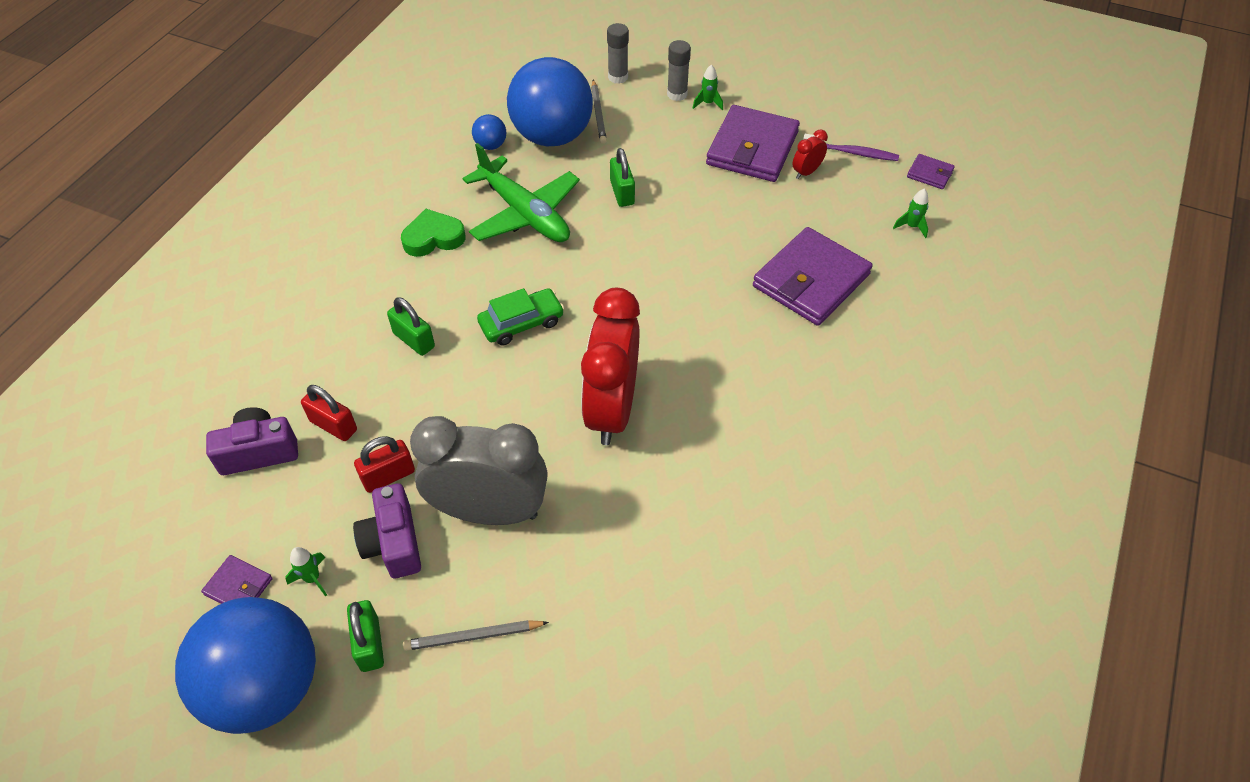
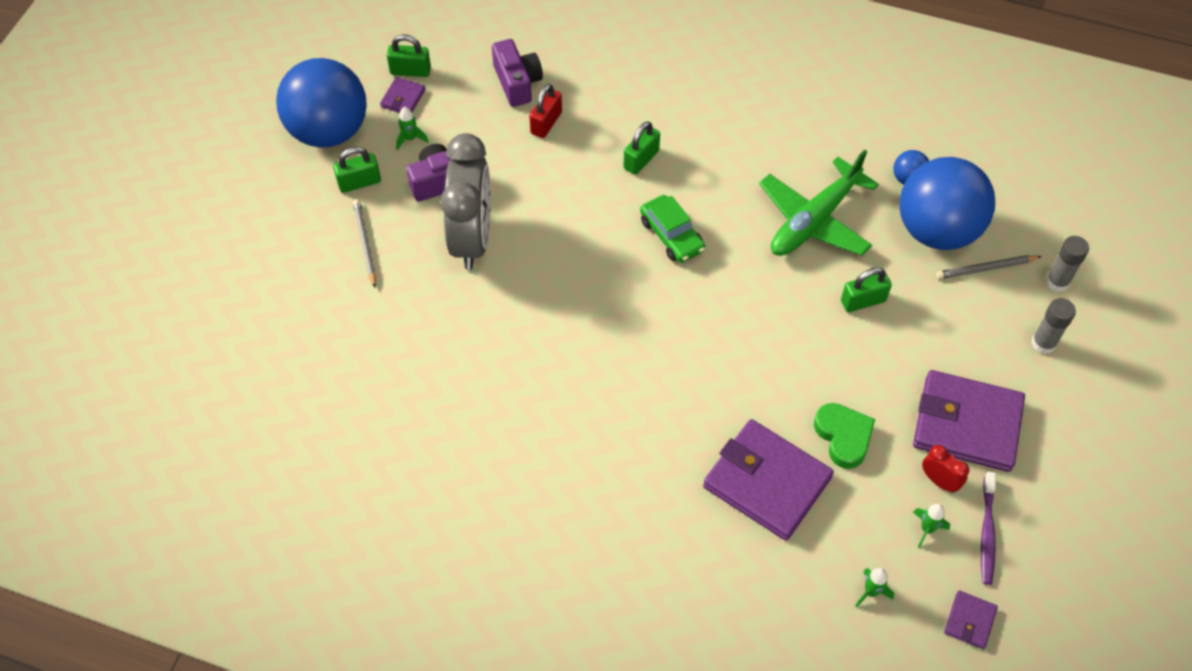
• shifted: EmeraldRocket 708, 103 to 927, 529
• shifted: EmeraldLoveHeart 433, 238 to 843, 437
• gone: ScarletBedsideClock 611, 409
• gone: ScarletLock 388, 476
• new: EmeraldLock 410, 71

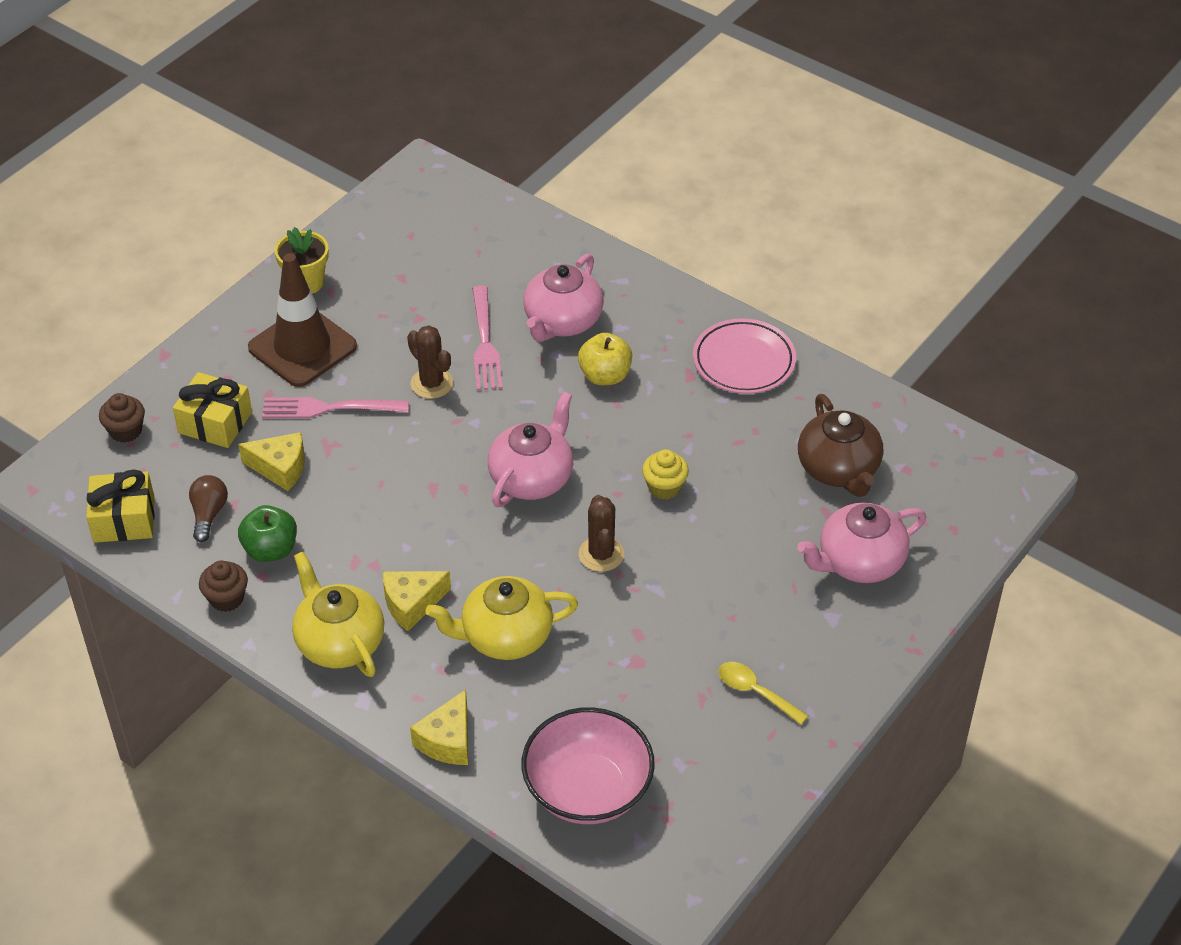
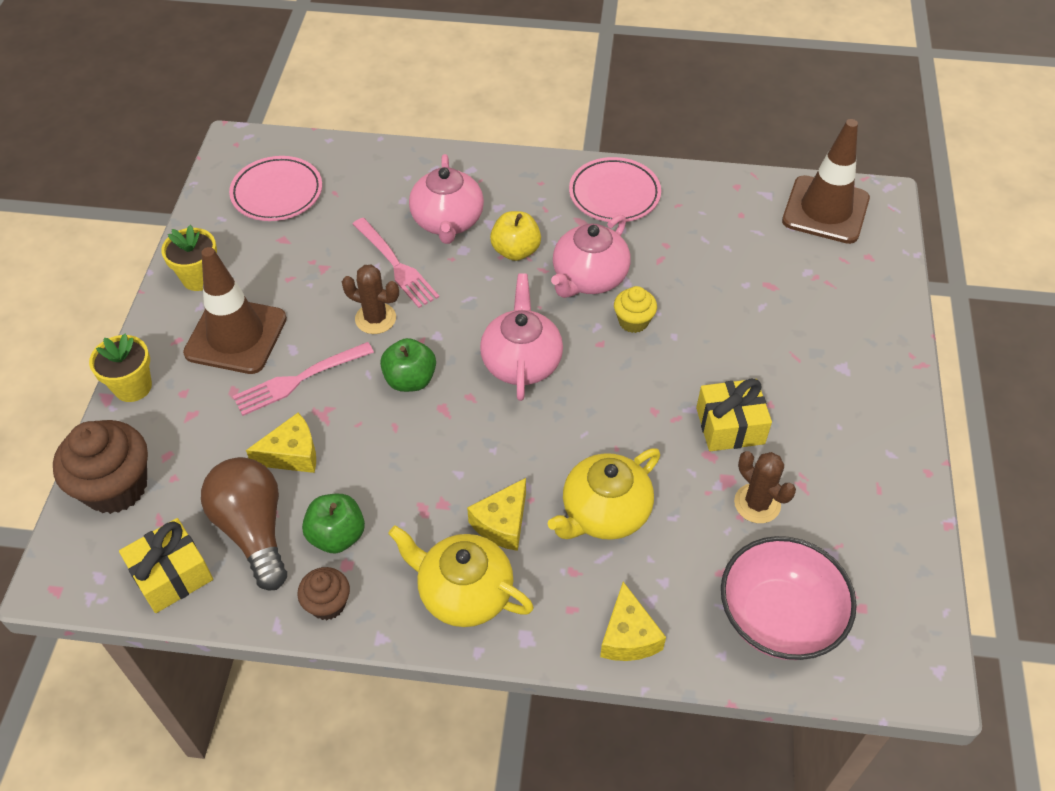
• shifted: YellowGift 215, 422 to 730, 426
• scaled: BrownFairyCake 126, 431 = 116, 487 x1.87
• gone: BrownChinaTeapot 839, 469
• scaled: BrownBulb 208, 514 = 253, 530 x1.86
• shifted: BrownPricklyPlant 601, 554 to 757, 503
• shifted: RosePinkChinaTeapot 859, 562 to 589, 278
• gone: YellowTeaspoon 755, 692
• new: BrownRoadCone 825, 210
• new: RosePinkPlate 277, 193
• new: YellowPlantPot 133, 387
• new: EmeraldAppleFruit 410, 380

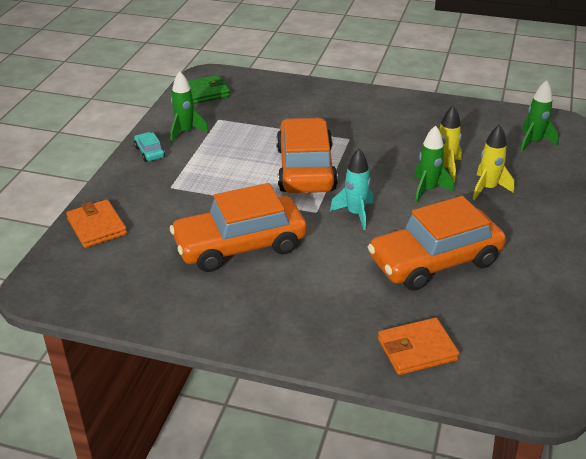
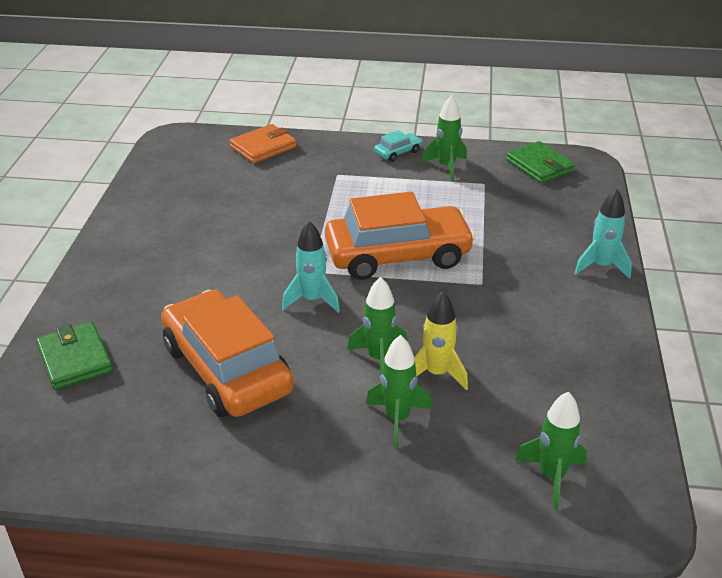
• repainted: YellowRocket 488, 189 to EmeraldRocket 397, 418
• gone: BrightOrangeAutomobile 240, 245
• repainted: BrightOrangeBillfold 417, 349 to EmeraldBillfold 75, 359
• new: TealRocket 601, 266

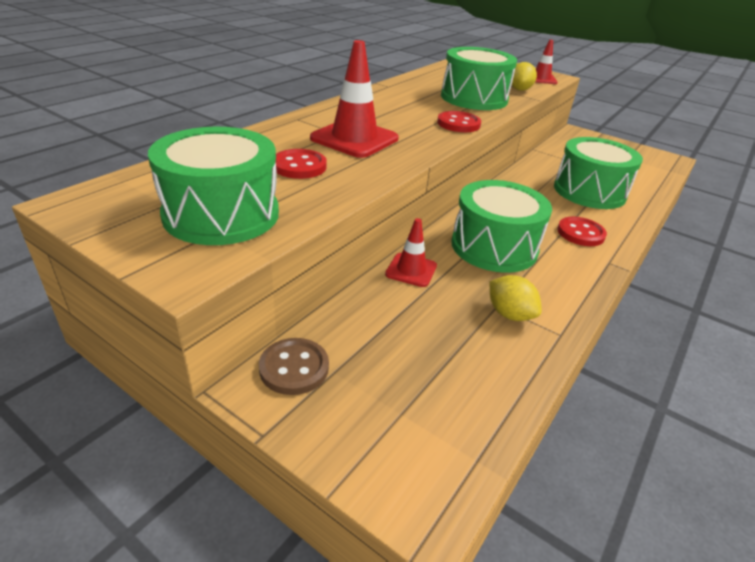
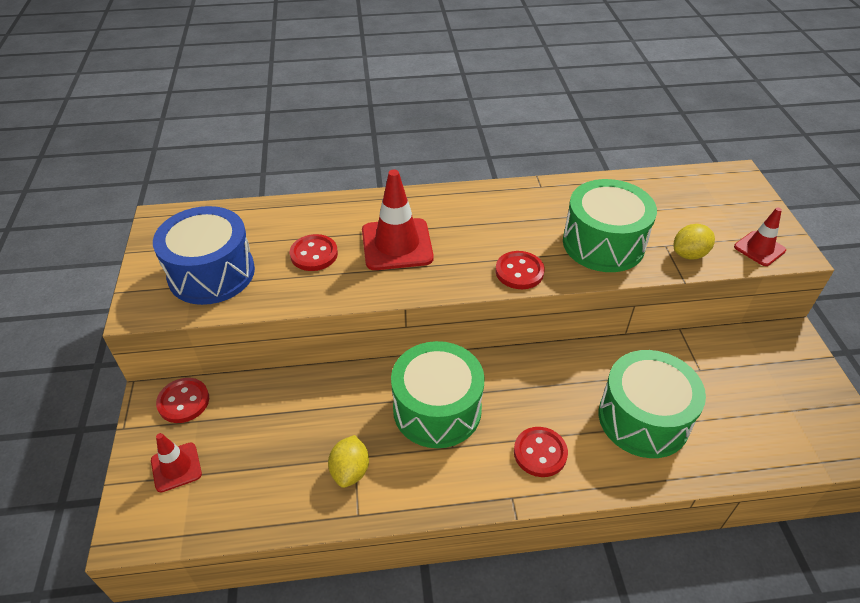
• repainted: EmeraldSnareDrum 221, 214 to RoyalBlueSnareDrum 211, 273
• shifted: ScarletRoadCone 411, 270 to 176, 467
• repainted: BrownShirtButton 294, 368 to ScarletShirtButton 183, 401

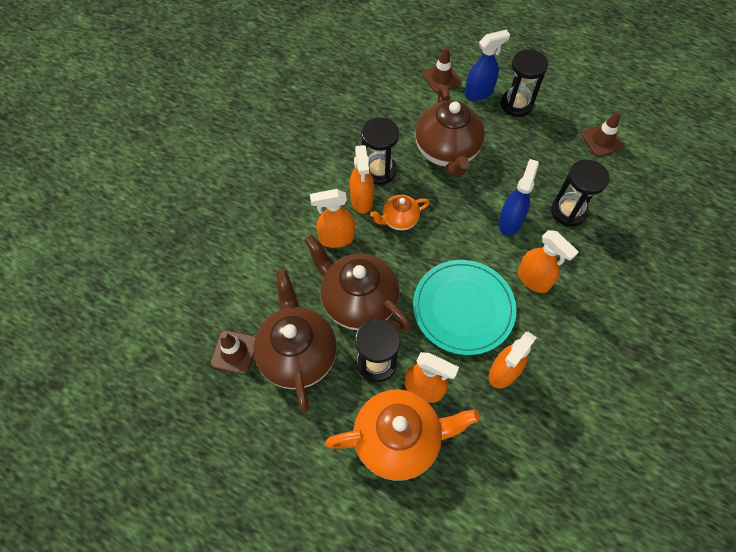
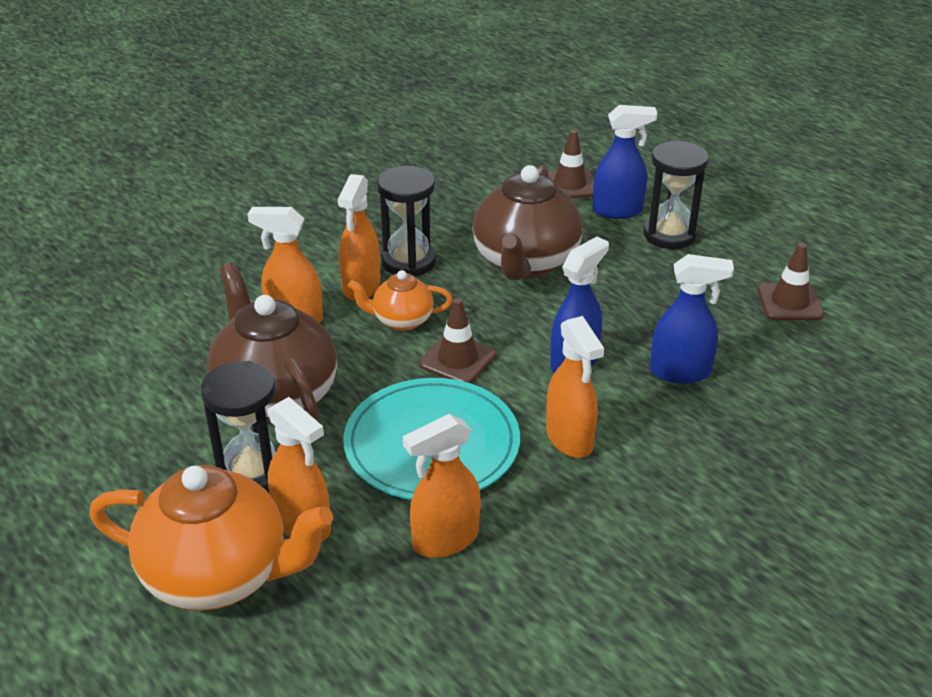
• swapped: BlackSandglass 568, 211 to RoyalBlueSprayCleaner 680, 372
• gone: BrownChinaTeapot 298, 354
• shifted: BrownRoadCone 234, 352 to 457, 359

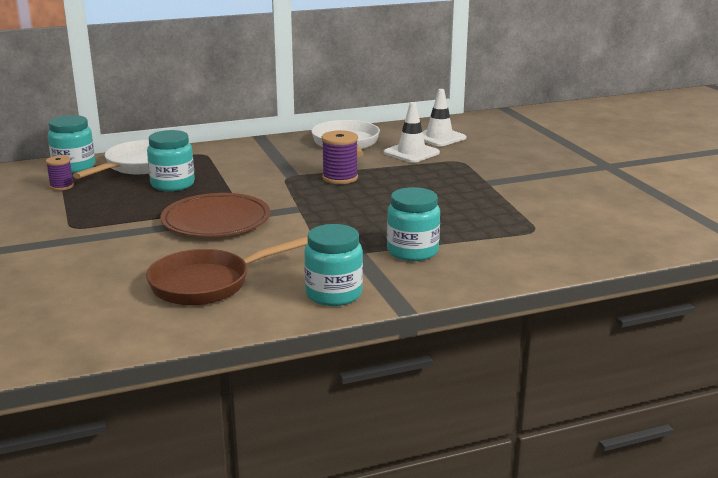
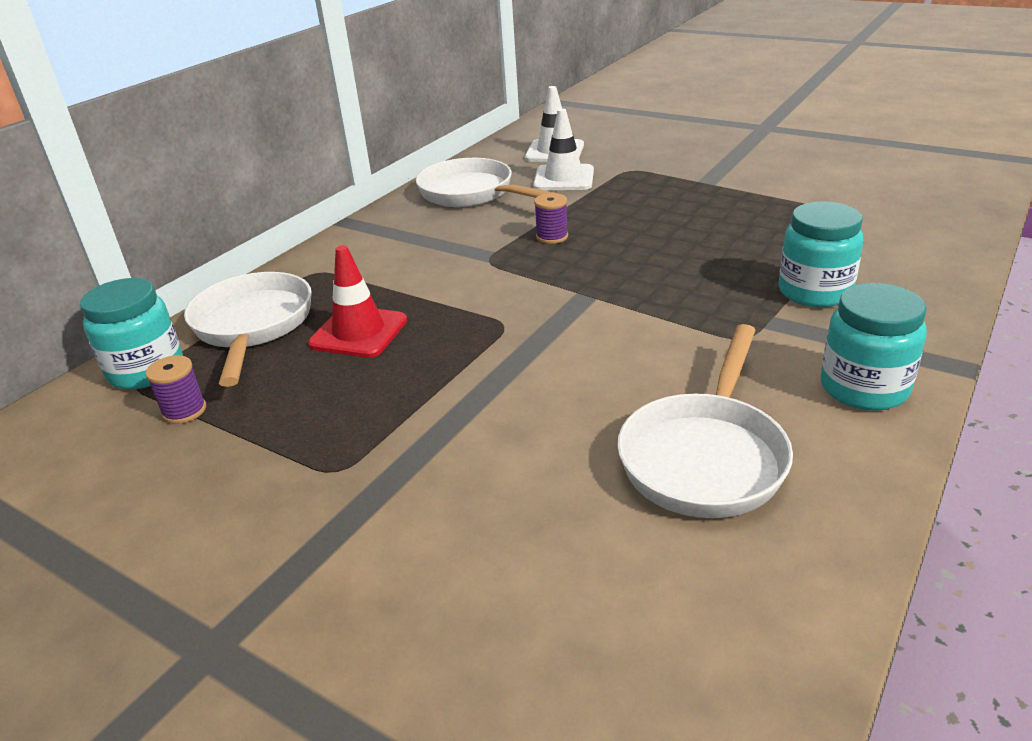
• swapped: TealJamJar 172, 184 to ScarletRoadCone 359, 332
• scaled: VioletReelOfThread 340, 178 = 552, 237 x0.64
• gone: BrownPlate 216, 221
• repainted: BrownPan 208, 284 to WhitePan 705, 456

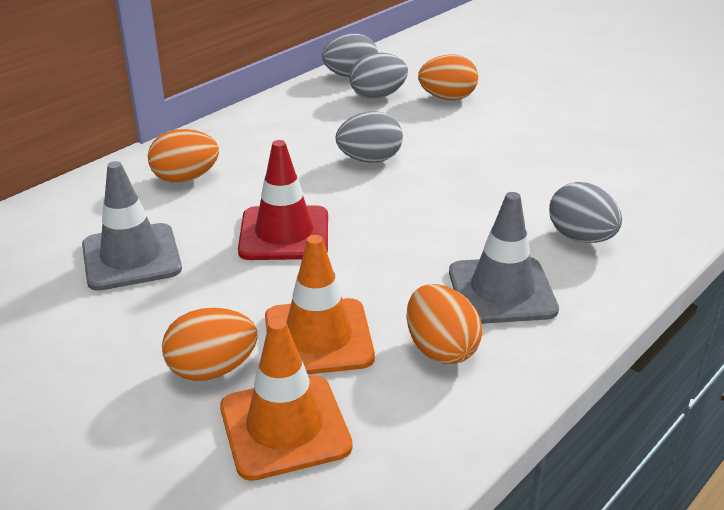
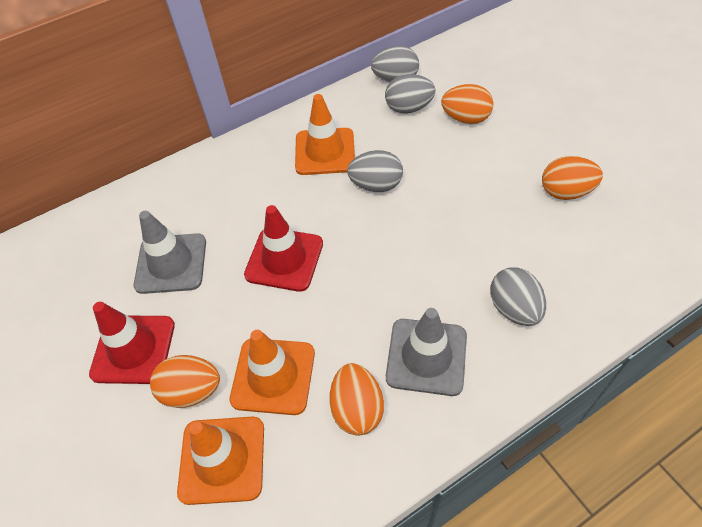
• shifted: BrightOrangeEgg 185, 178 to 565, 192
• new: BrightOrangeRoadCone 325, 152
• new: ScarletRoadCone 133, 349

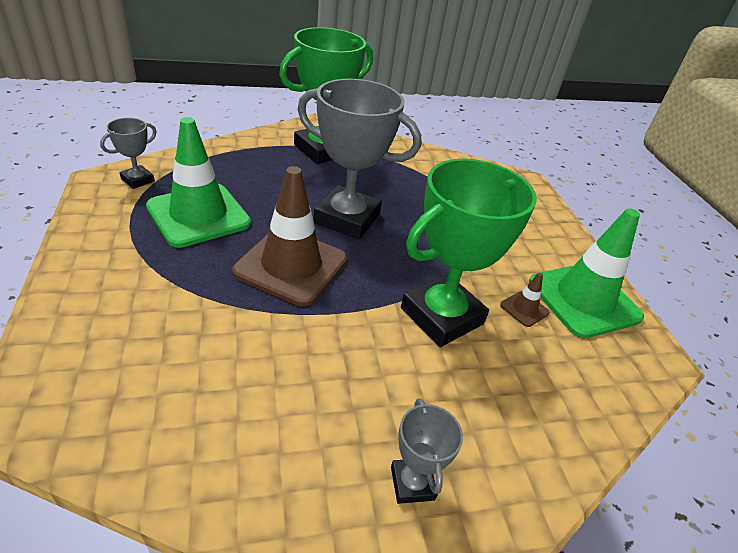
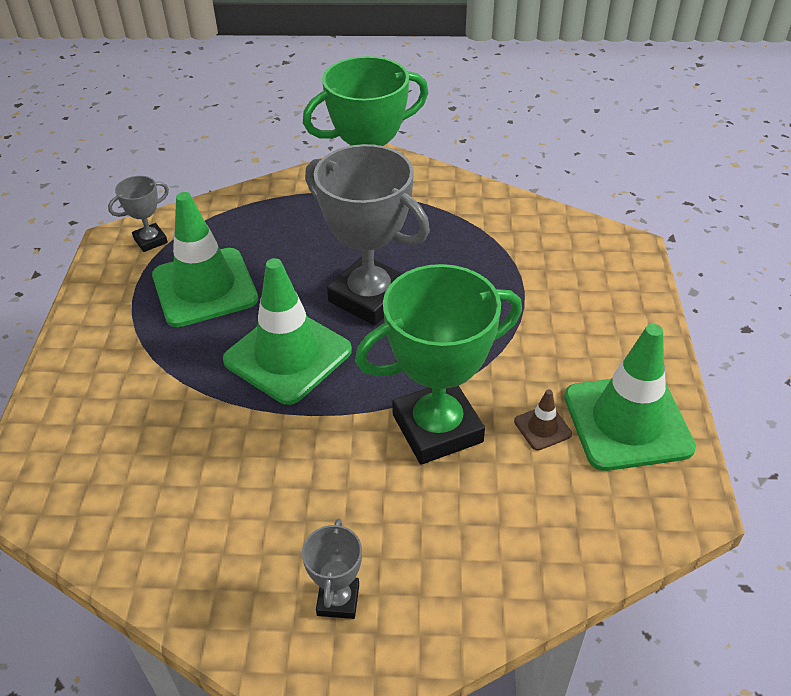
• repainted: BrownRoadCone 291, 266 to EmeraldRoadCone 287, 355

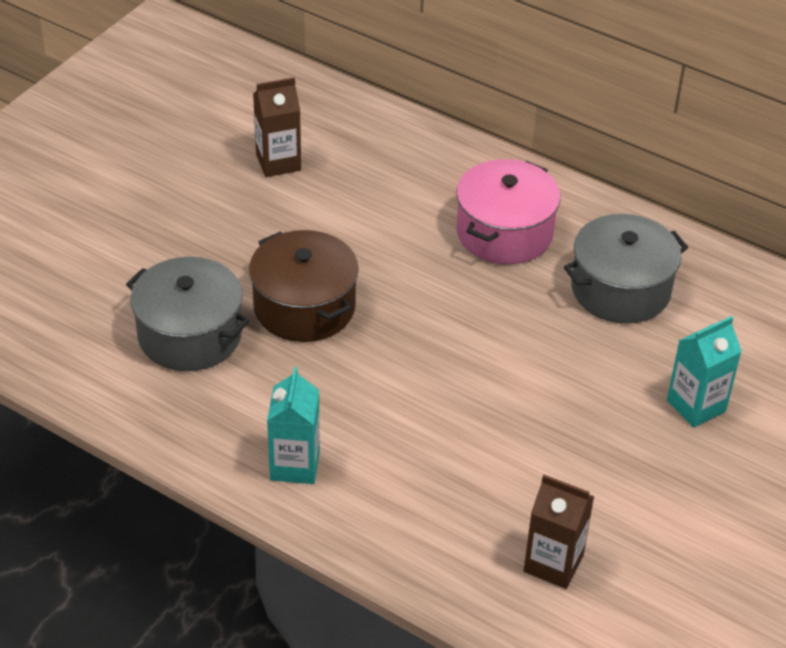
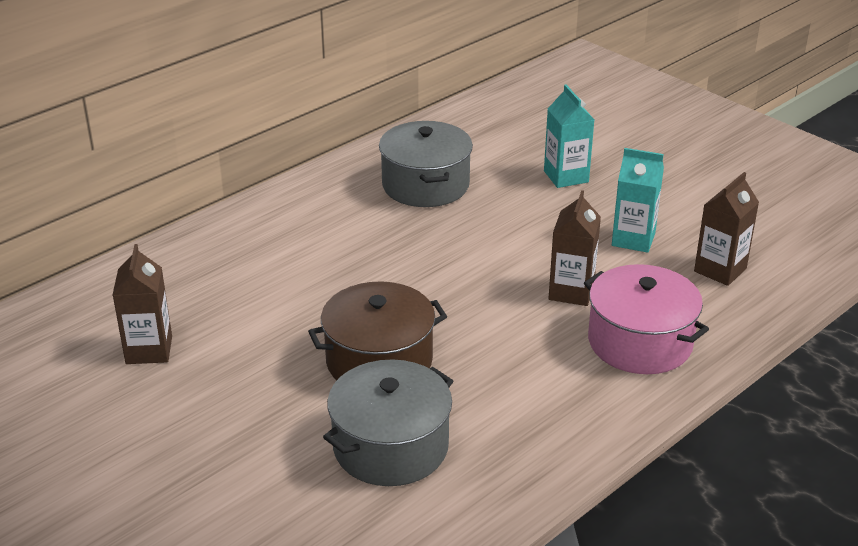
• shifted: RosePinkCookingPot 504, 232 to 640, 342
• shifted: TealCarton 295, 465 to 633, 239
• new: BrownCarton 571, 292

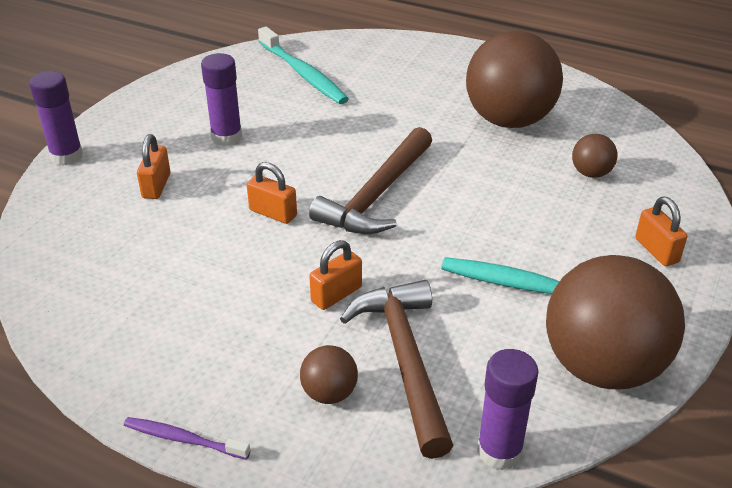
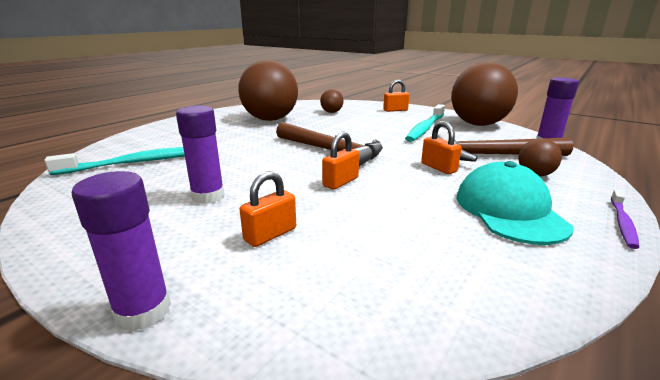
• rotated: BrightOrangeLock 156, 186 = 270, 234 60 degrees counterclockwise
• new: TealCap 509, 210

